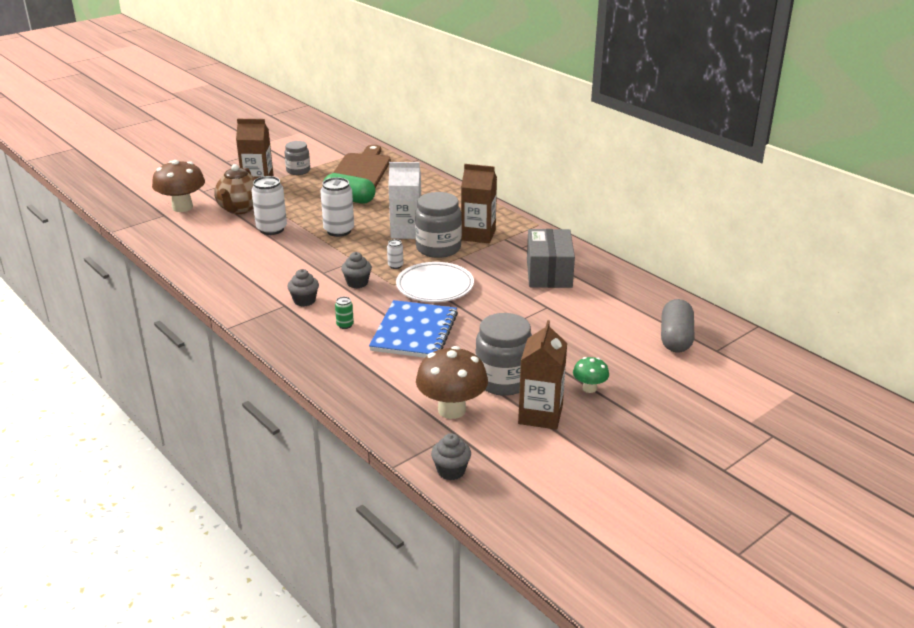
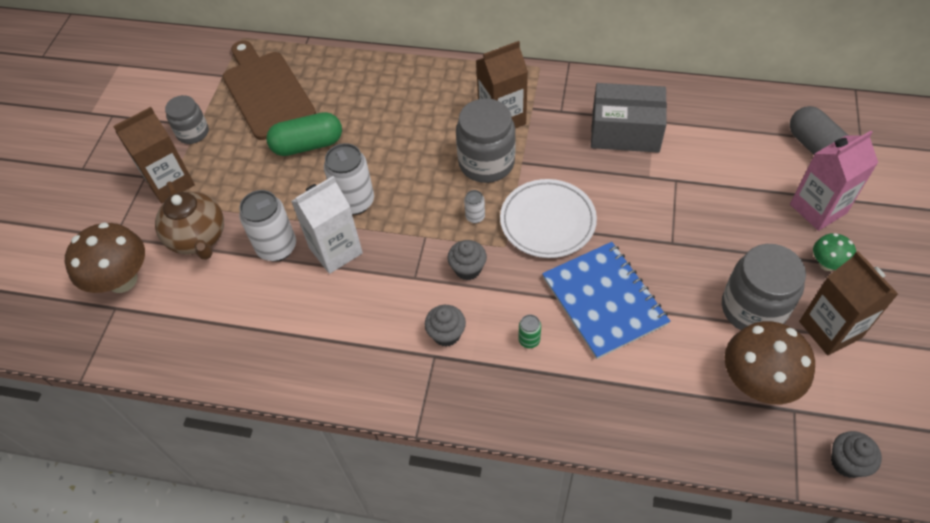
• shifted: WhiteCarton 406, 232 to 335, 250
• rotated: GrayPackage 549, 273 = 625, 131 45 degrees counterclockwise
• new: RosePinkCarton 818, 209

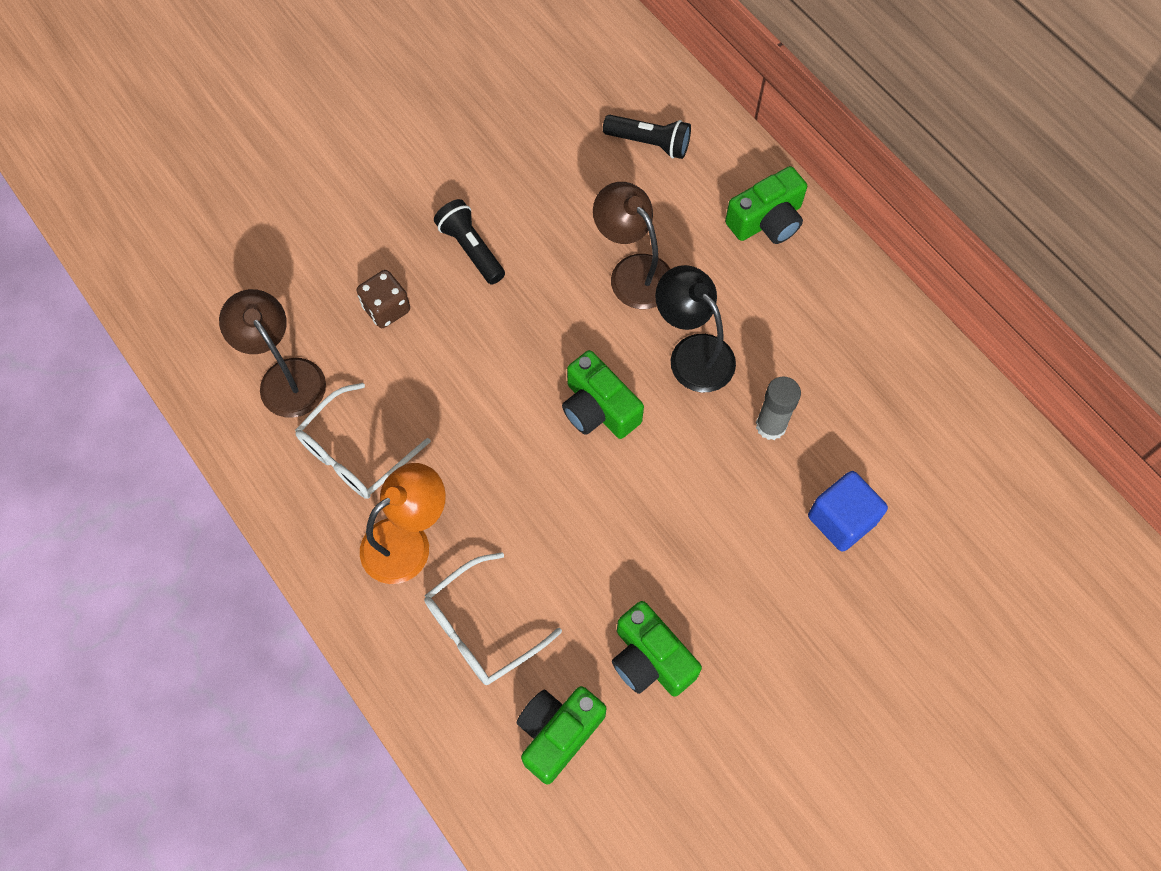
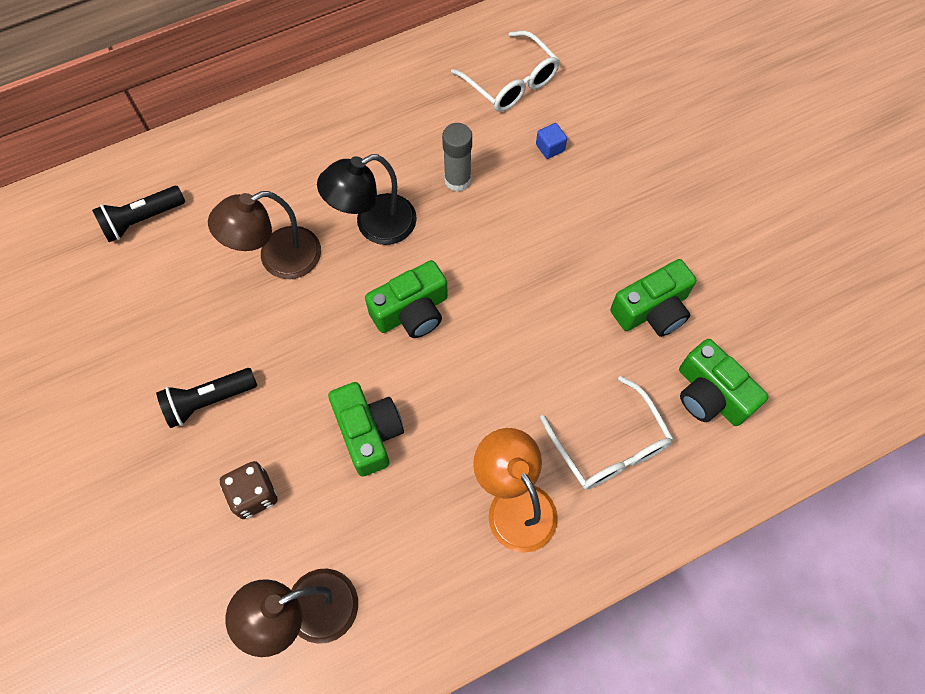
• rotated: BlackPocketTorch 649, 143 = 142, 220 150 degrees counterclockwise
• shifted: EmeraldCompactCamera 767, 220 to 368, 432
• shifted: WhiteEyeglasses 355, 453 to 511, 82
• scaled: RoyalBlueBlock 841, 519 = 550, 147 x0.52

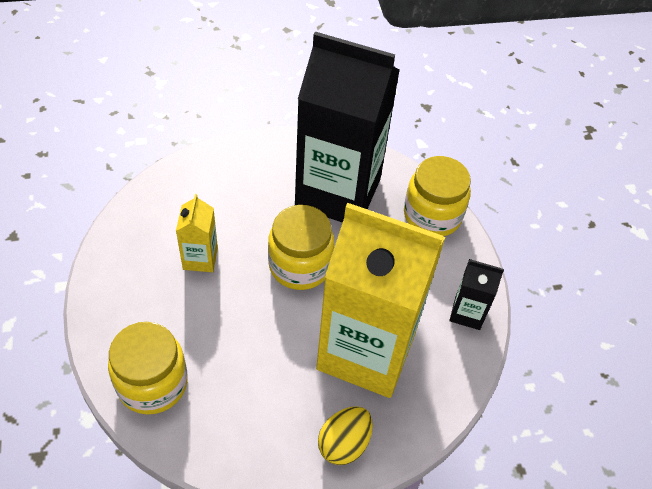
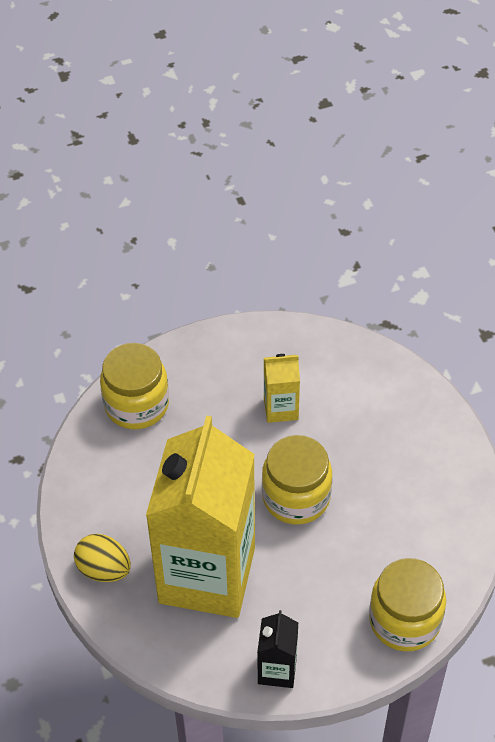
• gone: BlackCarton 338, 193

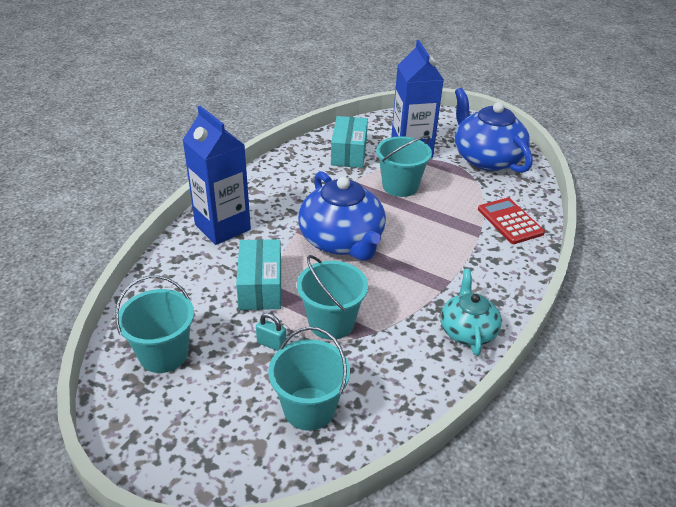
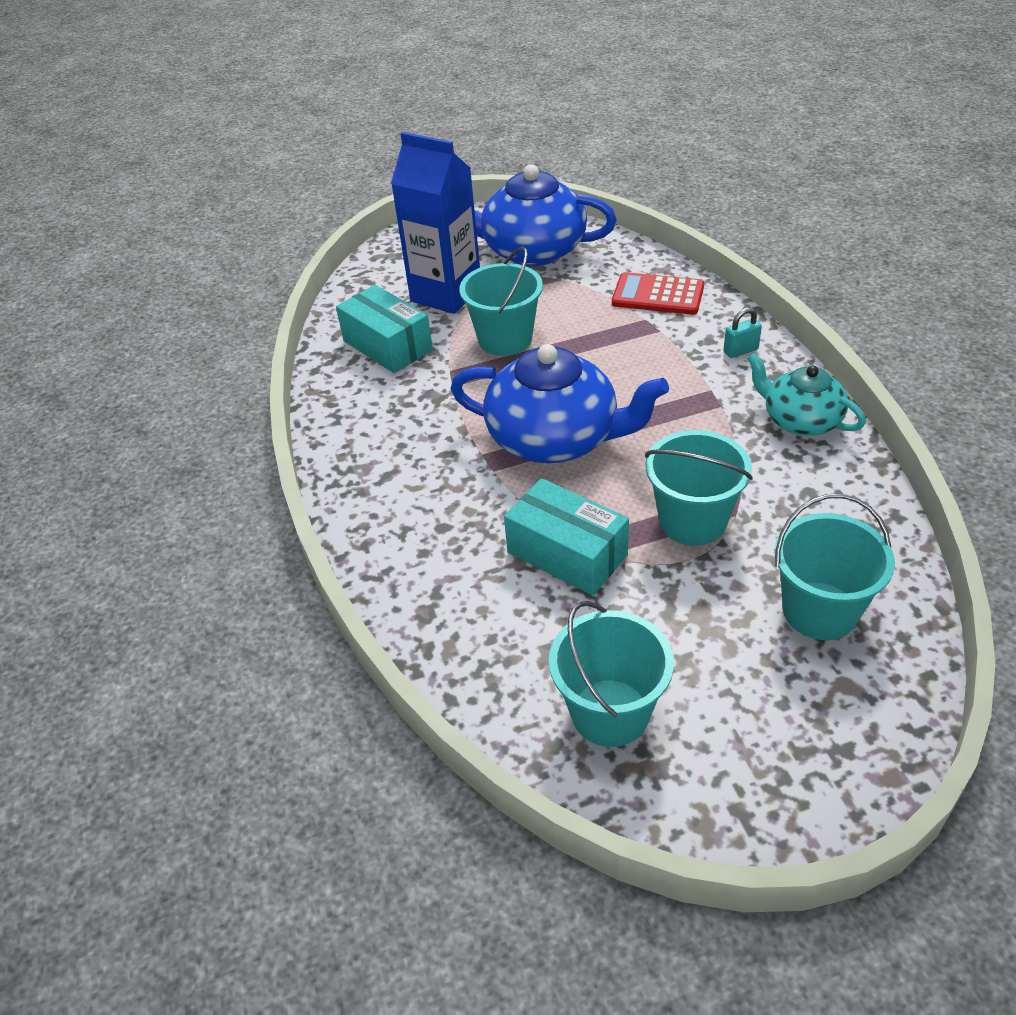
• gone: RoyalBlueCarton 222, 227
• shifted: TealLock 271, 344 to 740, 351

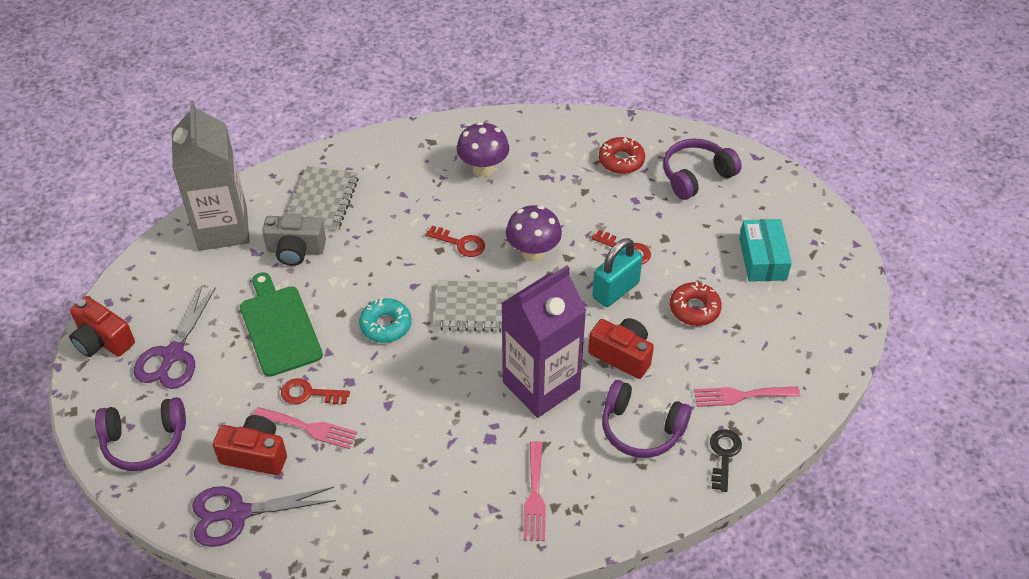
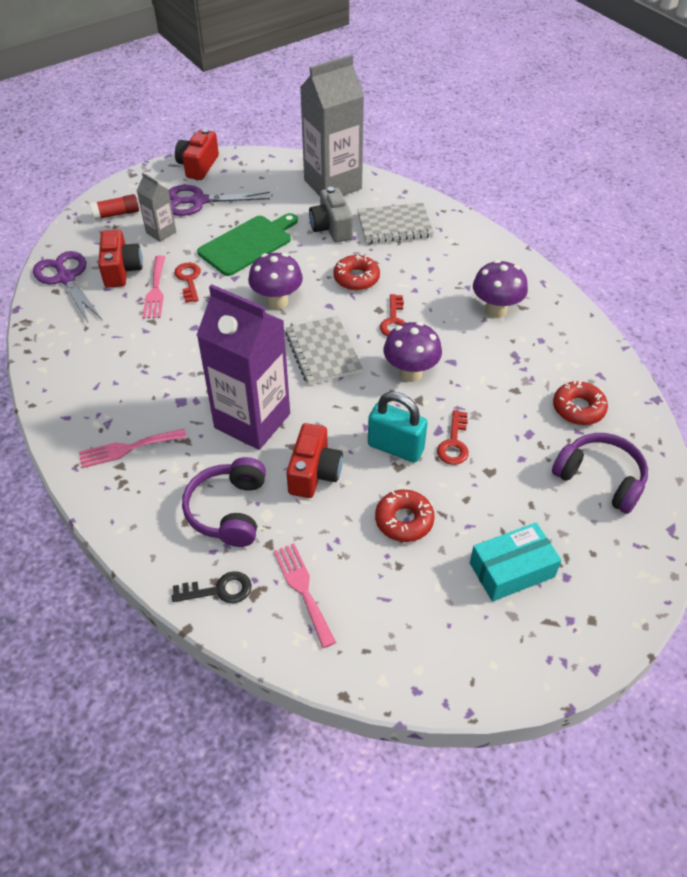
• swapped: TealDoughnut 386, 325 to VioletToadstool 277, 301
• swapped: VioletHeadset 144, 441 to ScarletGlue 117, 214
• new: GrayCarton 161, 232
• new: ScarletDoughnut 356, 278

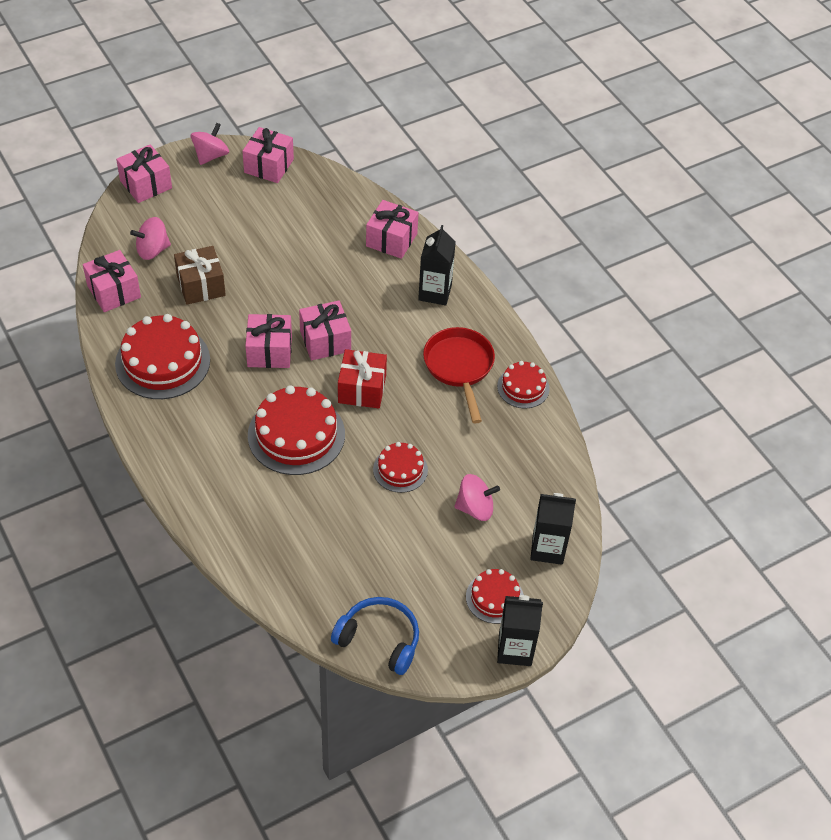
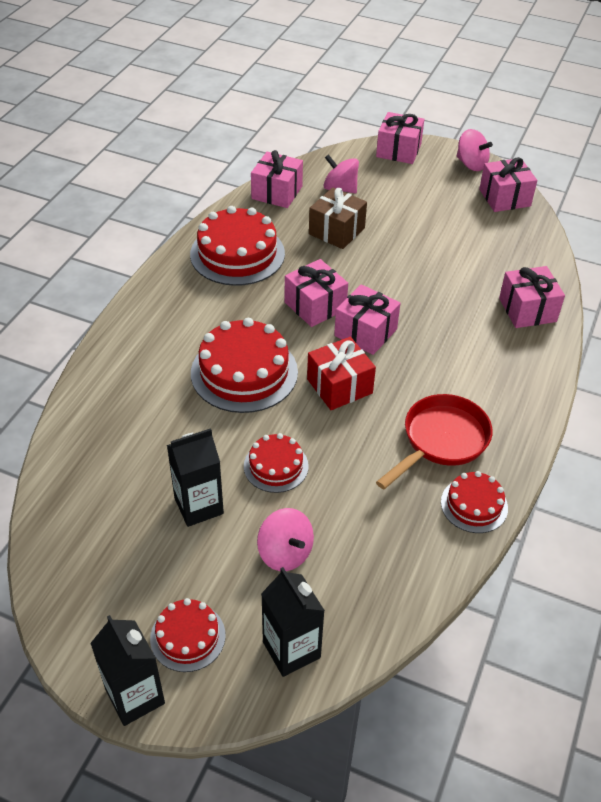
• rotated: RosePinkSpinningTop 211, 156 = 471, 164 45 degrees clockwise
• shifted: BlackCarton 435, 292 to 199, 506
• gone: RoyalBlueHeadset 379, 639

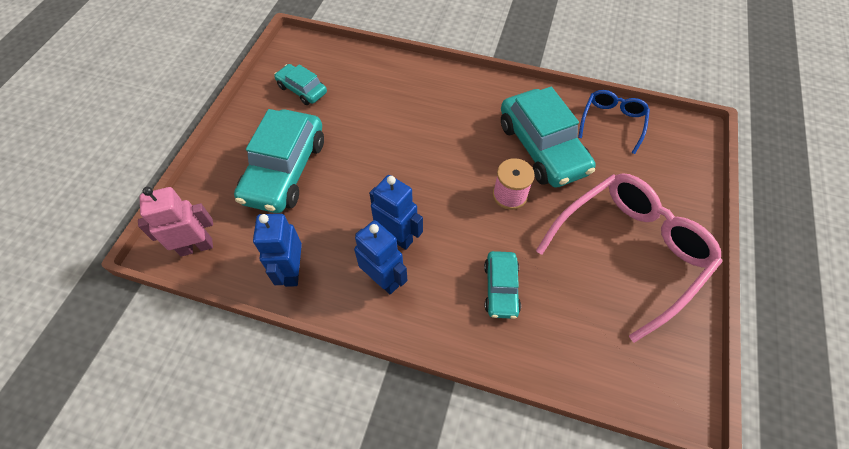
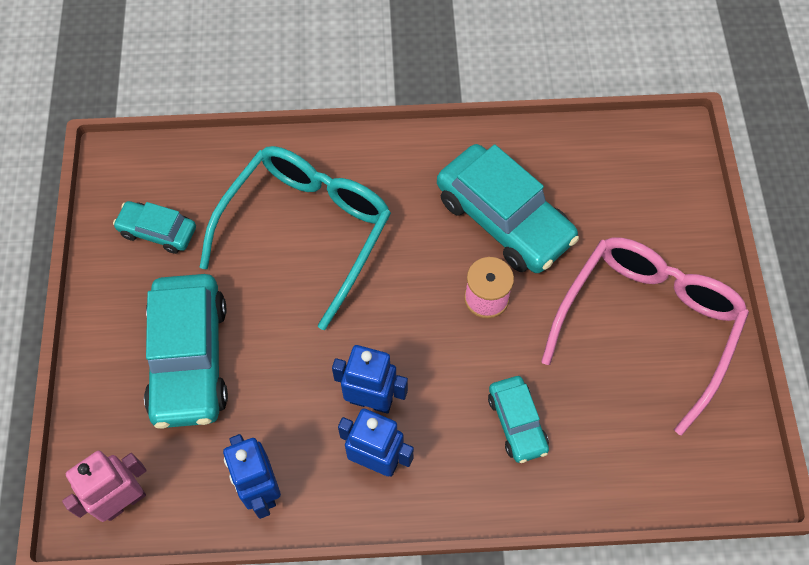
• gone: RoyalBlueEyeglasses 612, 122
• new: TealEyeglasses 306, 231

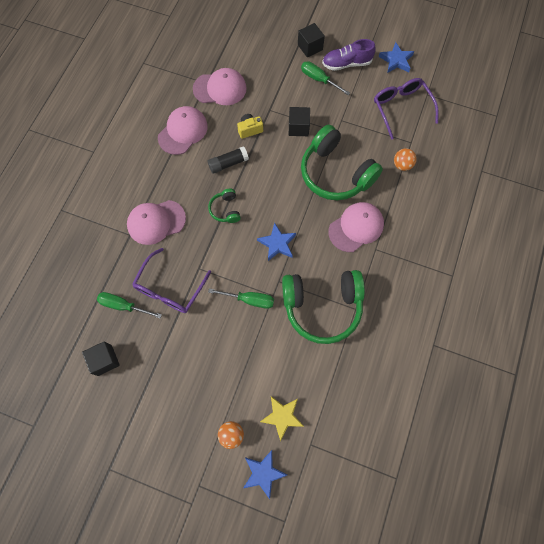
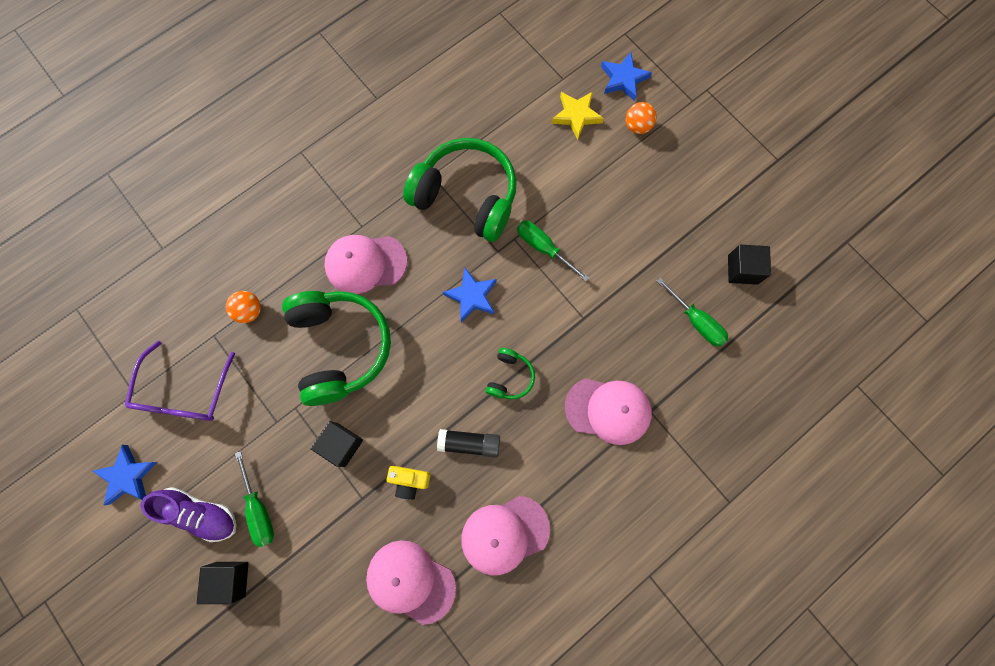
• gone: VioletEyeglasses 170, 288

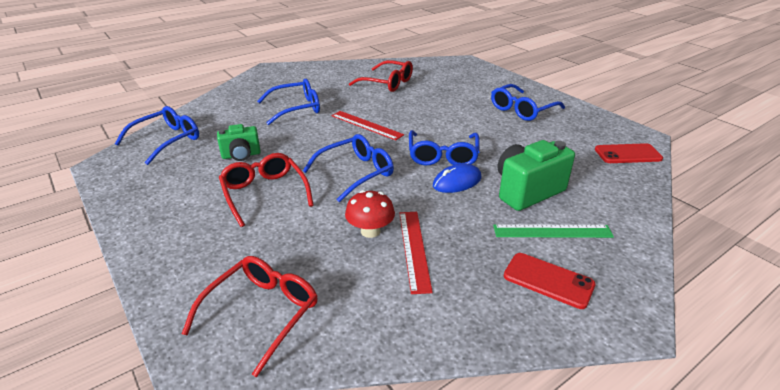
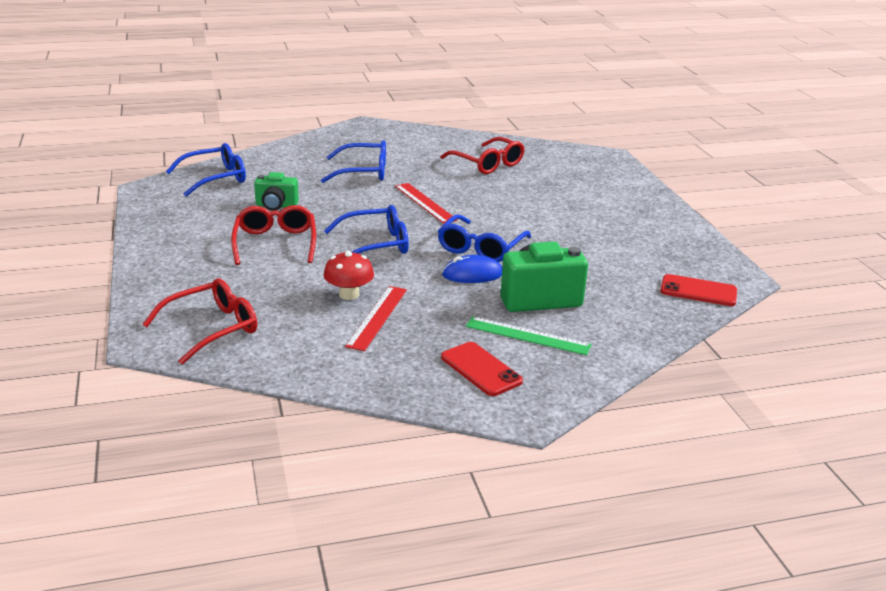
• gone: RoyalBlueEyeglasses 522, 109

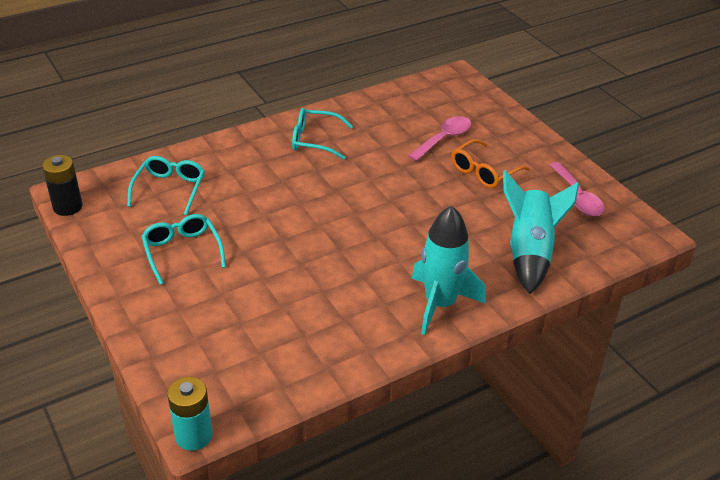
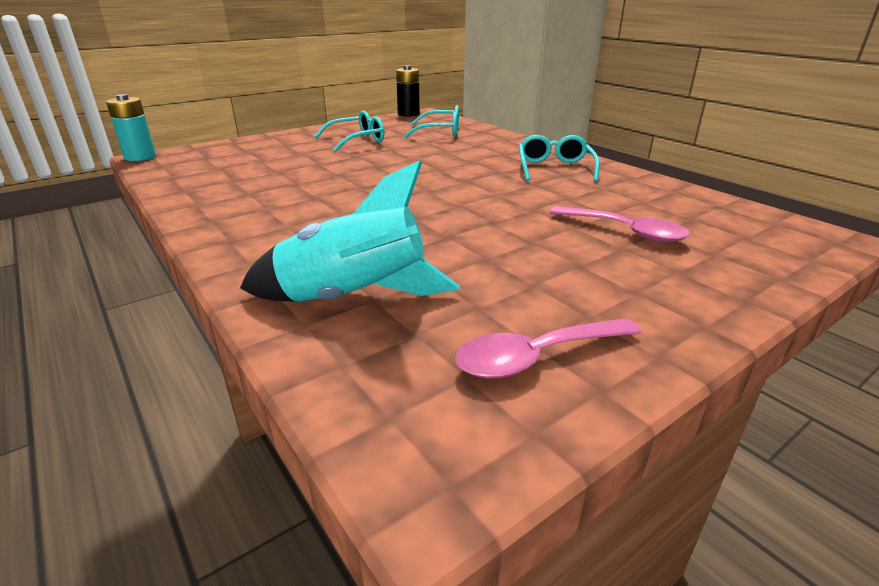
• gone: BrightOrangeEyeglasses 484, 171
• gone: TealRocket 440, 304

